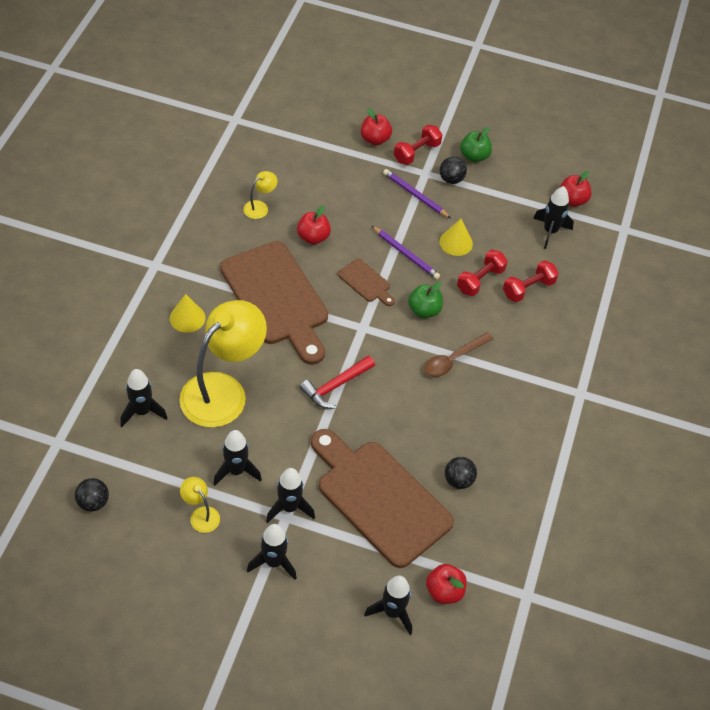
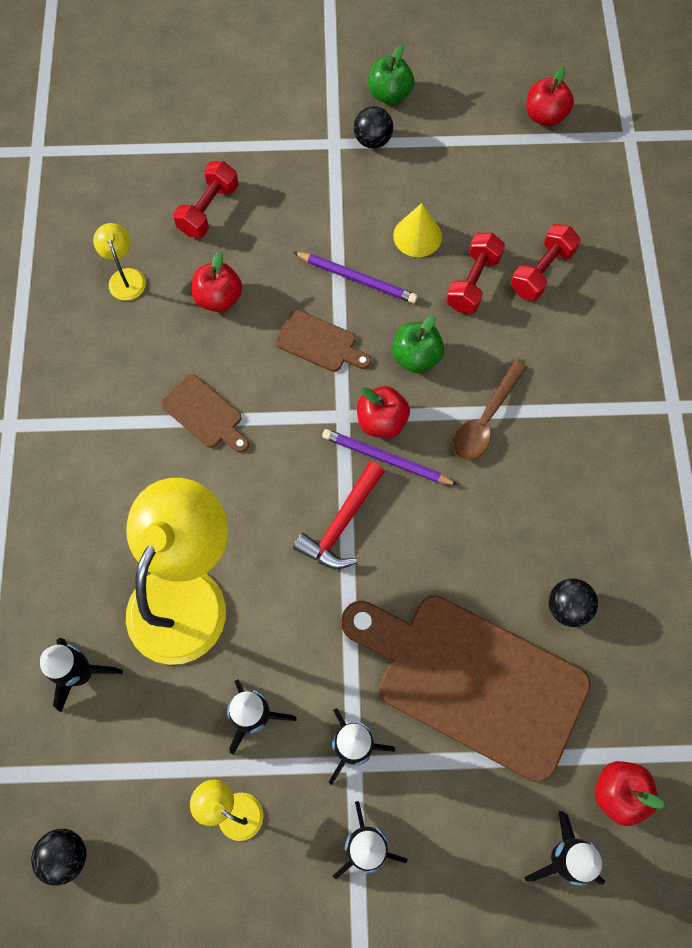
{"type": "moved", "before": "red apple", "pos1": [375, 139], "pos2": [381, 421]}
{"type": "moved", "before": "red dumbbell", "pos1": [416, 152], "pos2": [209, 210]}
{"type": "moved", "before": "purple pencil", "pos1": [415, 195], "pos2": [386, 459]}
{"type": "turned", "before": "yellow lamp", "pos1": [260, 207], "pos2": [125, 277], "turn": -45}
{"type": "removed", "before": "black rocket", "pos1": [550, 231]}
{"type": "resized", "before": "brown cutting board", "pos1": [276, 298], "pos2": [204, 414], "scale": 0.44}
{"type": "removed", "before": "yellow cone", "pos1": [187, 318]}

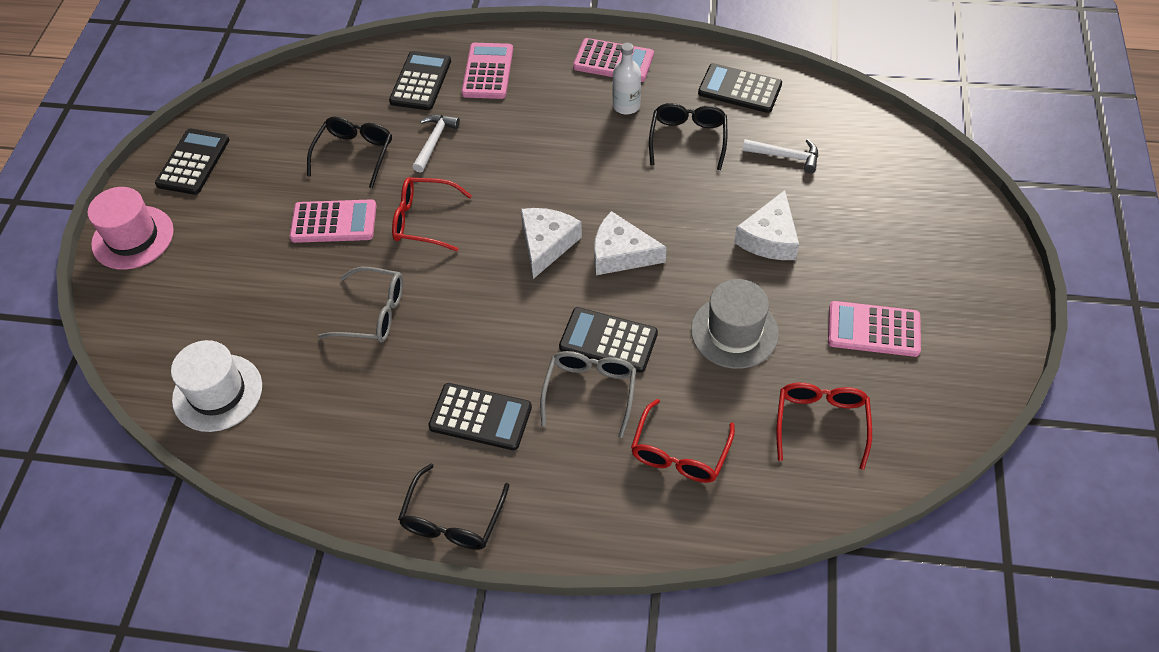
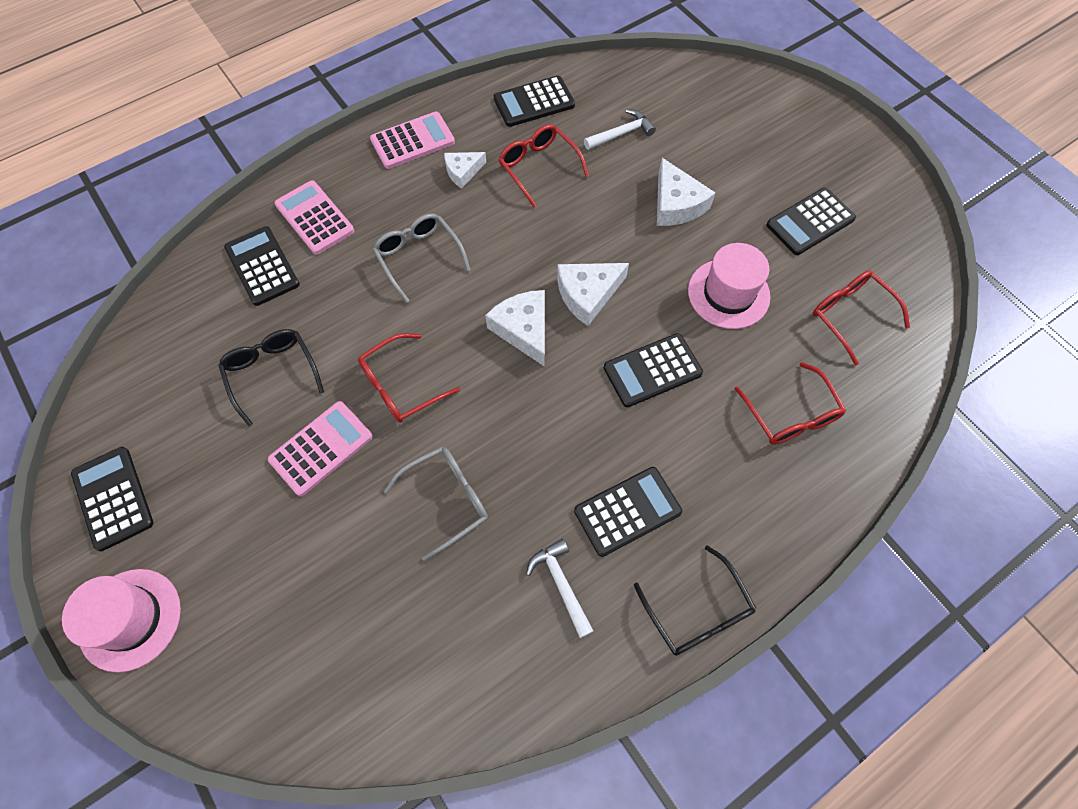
{"type": "replaced", "before": "white bottle", "after": "white cheese", "pos1": [626, 106], "pos2": [463, 172]}
{"type": "recoloured", "before": "black glasses", "after": "red glasses", "pos1": [688, 139], "pos2": [538, 167]}
{"type": "moved", "before": "white hammer", "pos1": [434, 141], "pos2": [561, 584]}
{"type": "recoloured", "before": "grey hat", "after": "pink hat", "pos1": [734, 332], "pos2": [728, 293]}
{"type": "recoloured", "before": "pink calculator", "after": "black calculator", "pos1": [873, 329], "pos2": [810, 222]}
{"type": "removed", "before": "white hat", "pos1": [217, 393]}
{"type": "moved", "before": "grey glasses", "pos1": [590, 391], "pos2": [418, 257]}

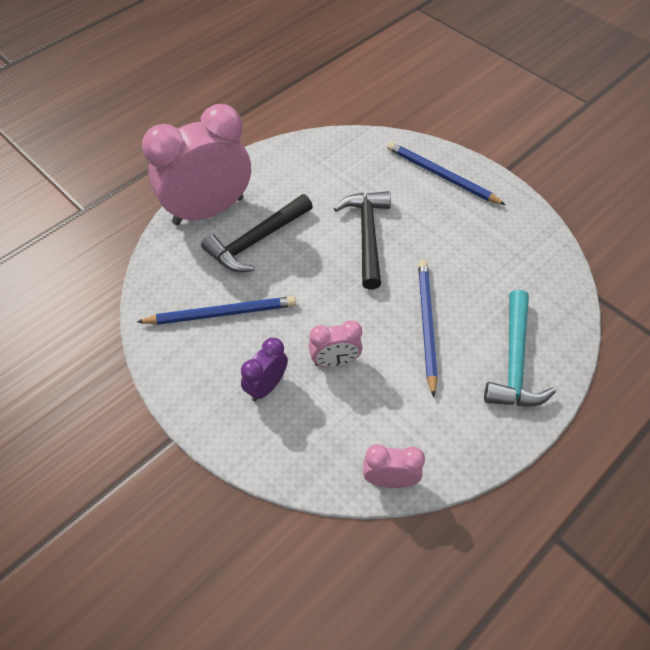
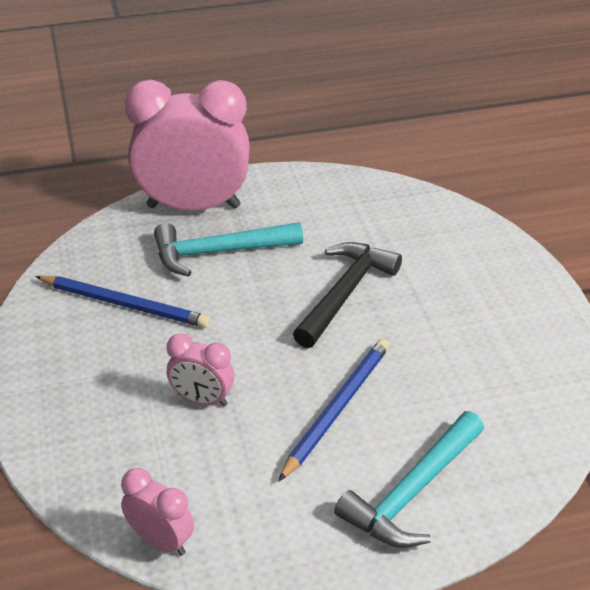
{"type": "removed", "before": "blue pencil", "pos1": [442, 176]}
{"type": "recoloured", "before": "black hammer", "after": "turquoise hammer", "pos1": [256, 241], "pos2": [218, 252]}
{"type": "removed", "before": "purple clock", "pos1": [266, 386]}

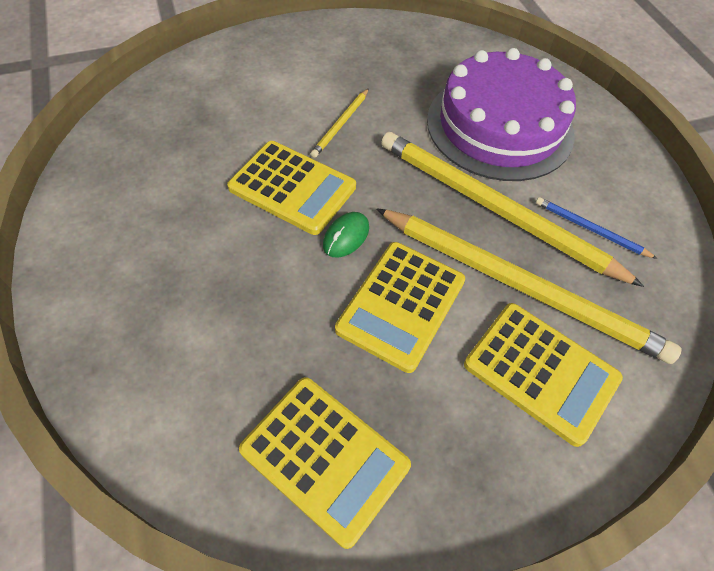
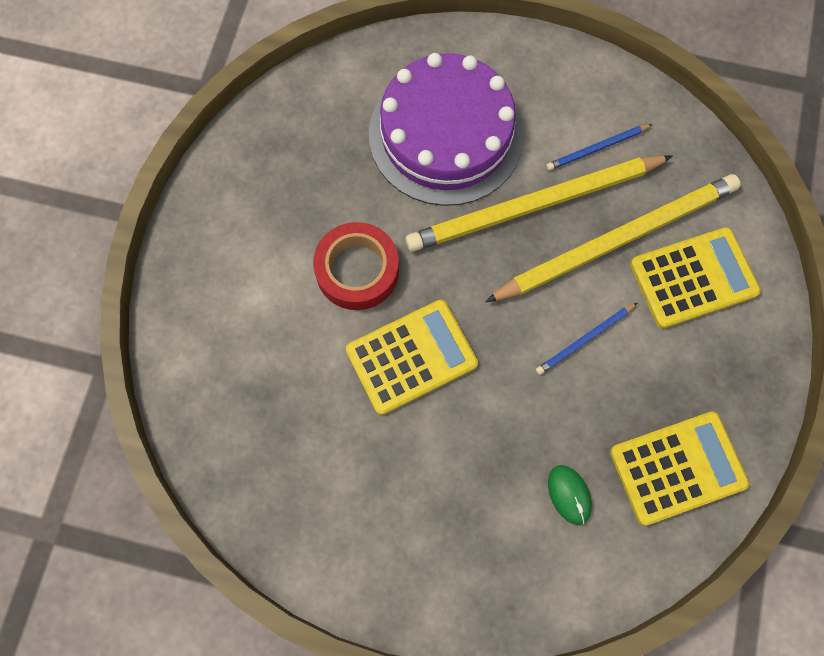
{"type": "replaced", "before": "yellow pencil", "after": "red tape", "pos1": [340, 124], "pos2": [357, 270]}
{"type": "moved", "before": "green mouse", "pos1": [346, 236], "pos2": [569, 494]}
{"type": "replaced", "before": "yellow calculator", "after": "blue pencil", "pos1": [401, 305], "pos2": [584, 340]}

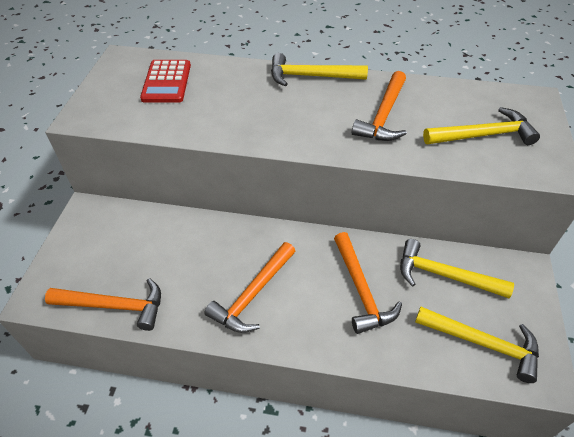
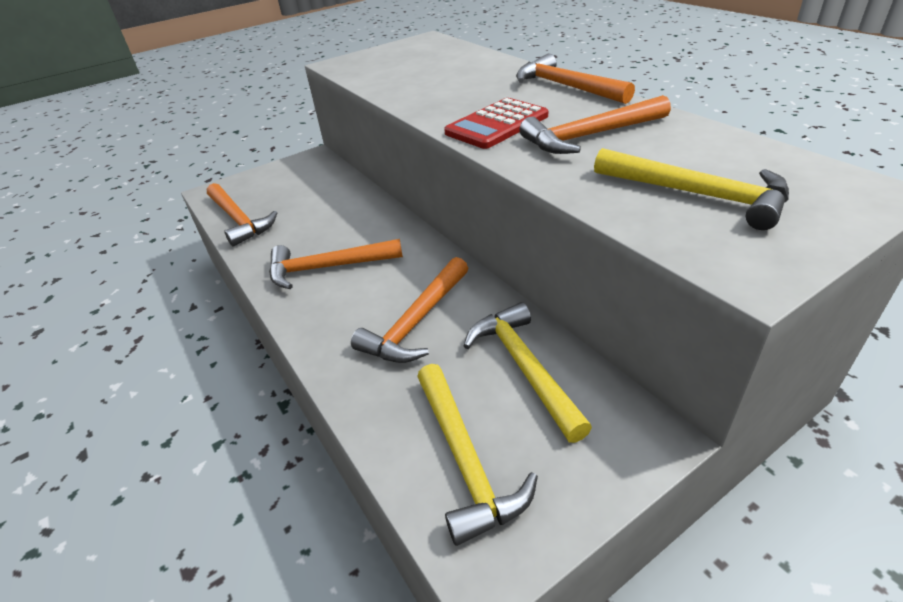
{"type": "recoloured", "before": "yellow hammer", "after": "orange hammer", "pos1": [311, 76], "pos2": [566, 86]}
{"type": "moved", "before": "red calculator", "pos1": [166, 82], "pos2": [497, 125]}

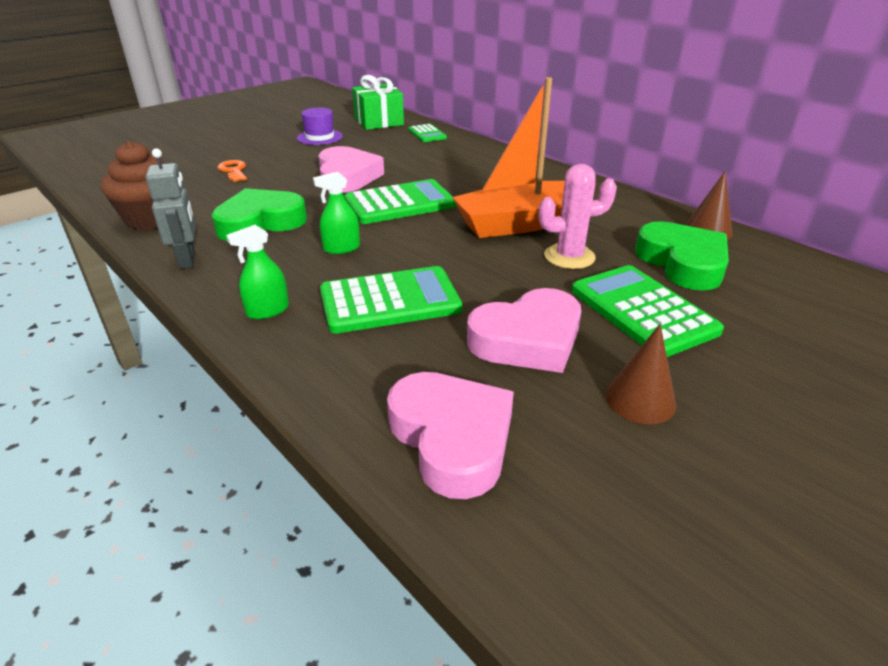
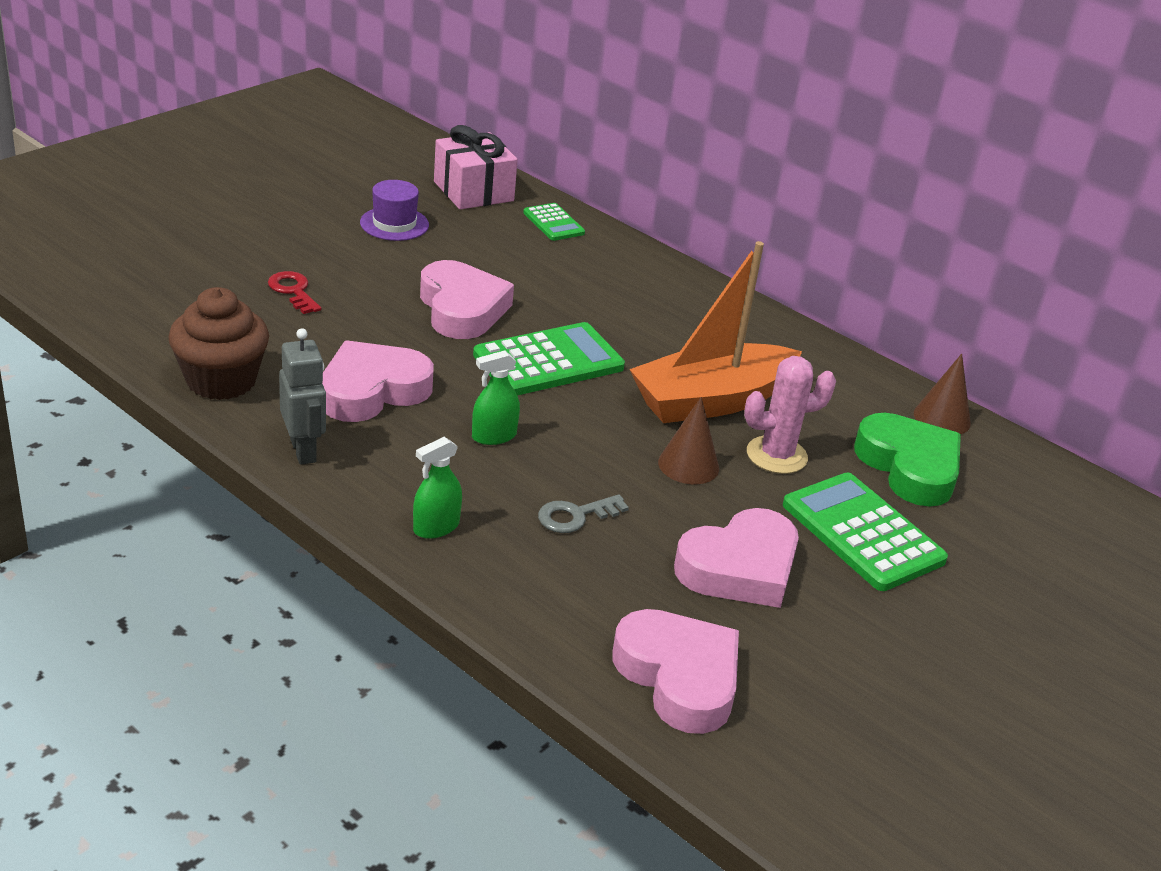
{"type": "recoloured", "before": "green gift", "after": "pink gift", "pos1": [378, 121], "pos2": [473, 191]}
{"type": "recoloured", "before": "orange key", "after": "red key", "pos1": [234, 171], "pos2": [293, 291]}
{"type": "recoloured", "before": "green heart", "after": "pink heart", "pos1": [260, 222], "pos2": [372, 390]}
{"type": "replaced", "before": "green calculator", "after": "grey key", "pos1": [390, 301], "pos2": [575, 516]}
{"type": "moved", "before": "brown cone", "pos1": [640, 400], "pos2": [688, 465]}

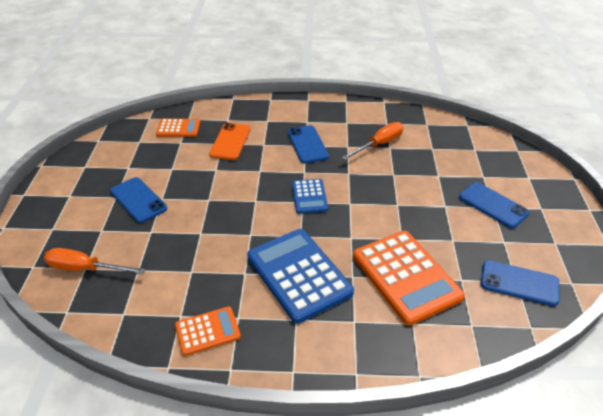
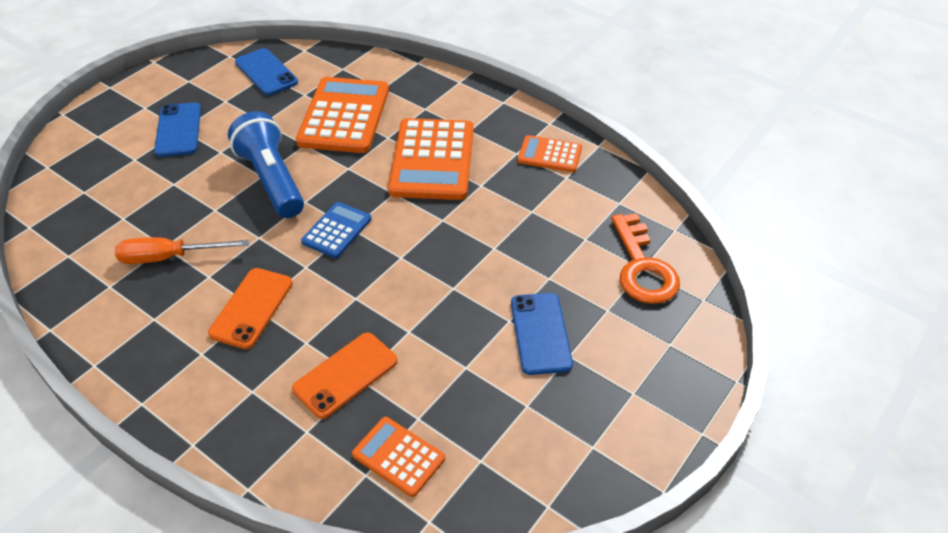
{"type": "recoloured", "before": "blue phone", "after": "orange phone", "pos1": [307, 144], "pos2": [251, 308]}
{"type": "recoloured", "before": "blue calculator", "after": "orange calculator", "pos1": [299, 274], "pos2": [432, 160]}
{"type": "replaced", "before": "orange screwdriver", "after": "orange key", "pos1": [85, 268], "pos2": [642, 267]}
{"type": "added", "after": "blue flashlight", "pos2": [272, 180]}

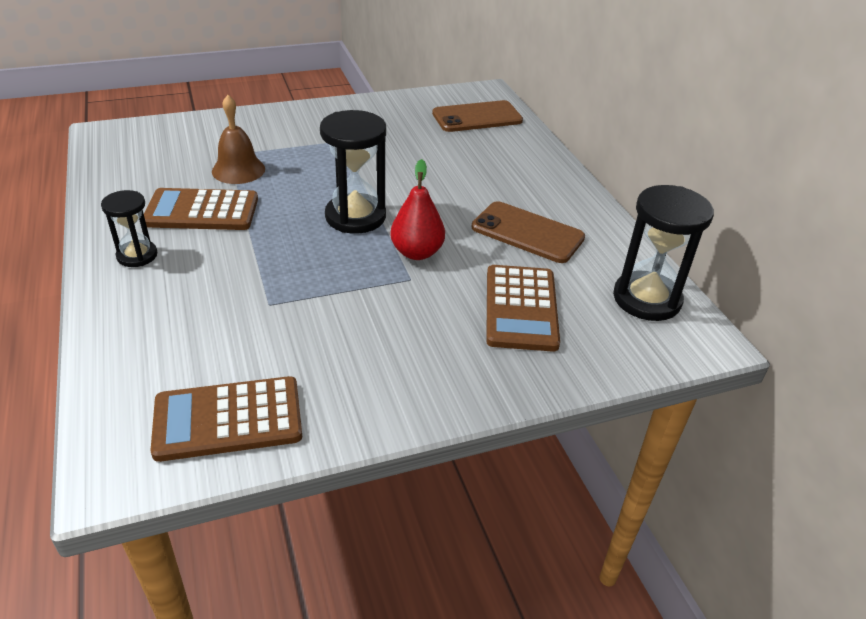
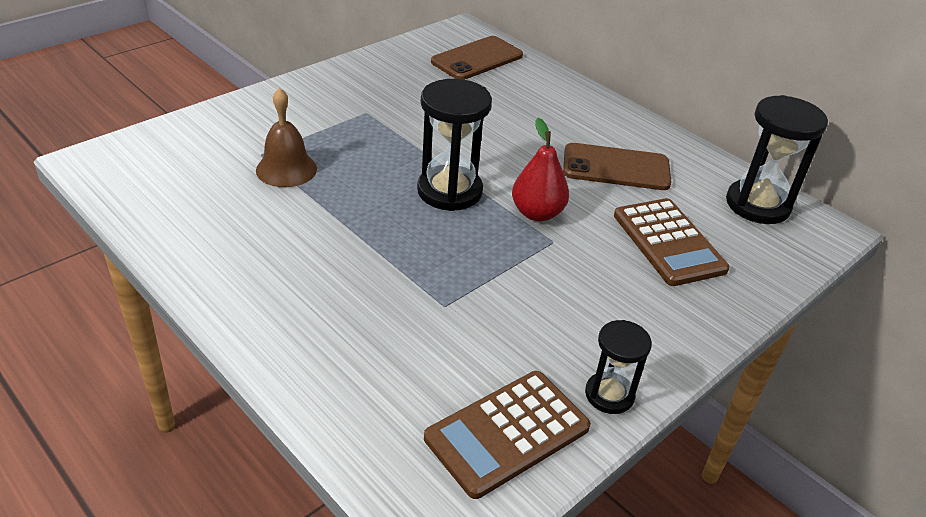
{"type": "removed", "before": "brown calculator", "pos1": [202, 211]}
{"type": "moved", "before": "black hourglass", "pos1": [137, 255], "pos2": [609, 395]}

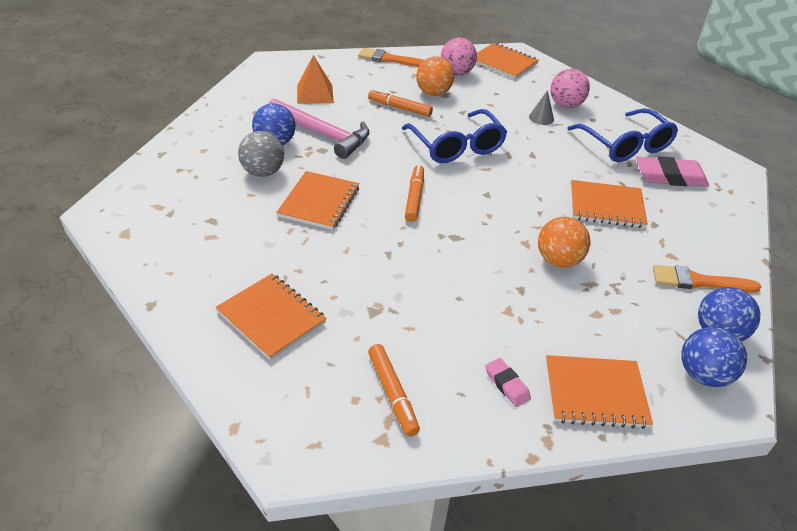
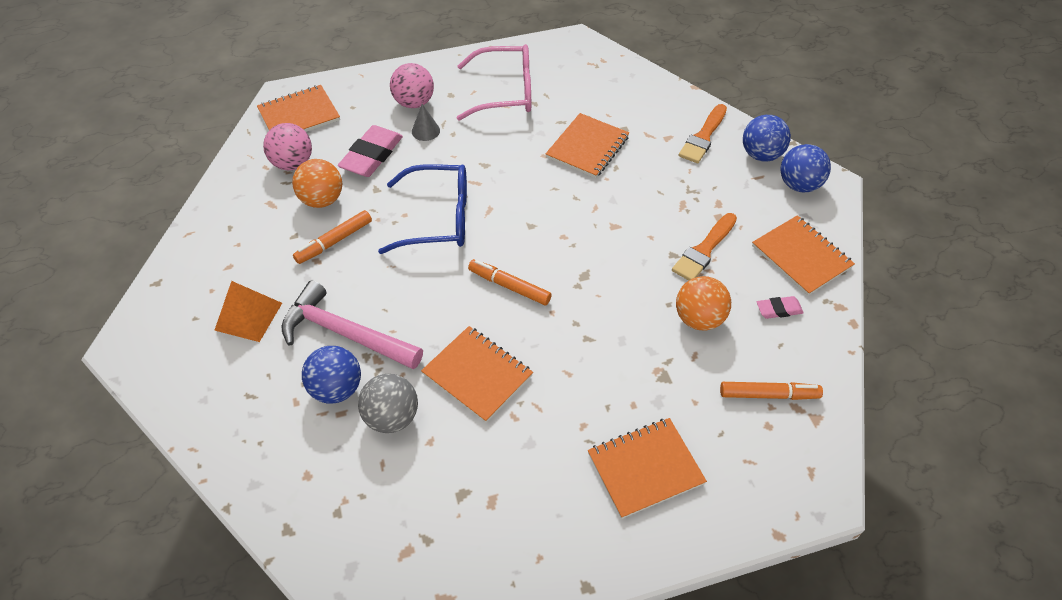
{"type": "moved", "before": "orange brush", "pos1": [389, 59], "pos2": [704, 250]}
{"type": "turned", "before": "pink hammer", "pos1": [323, 134], "pos2": [345, 333], "turn": -120}
{"type": "recoloured", "before": "blue glasses", "after": "pink glasses", "pos1": [625, 145], "pos2": [505, 92]}
{"type": "moved", "before": "pink eraser", "pos1": [670, 176], "pos2": [371, 155]}
{"type": "moved", "before": "orange ball", "pos1": [558, 260], "pos2": [698, 318]}
{"type": "turned", "before": "orange notebook", "pos1": [595, 393], "pos2": [801, 256], "turn": -60}

